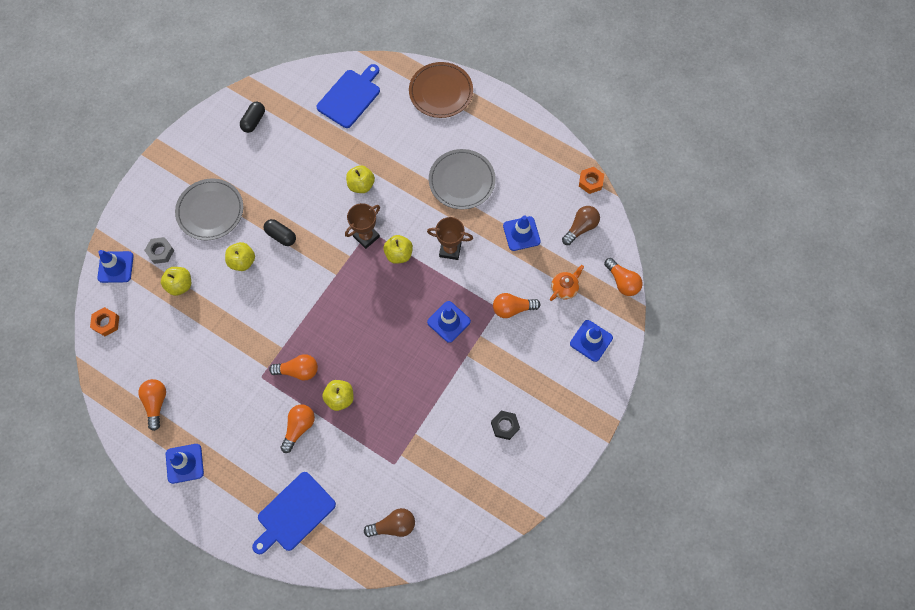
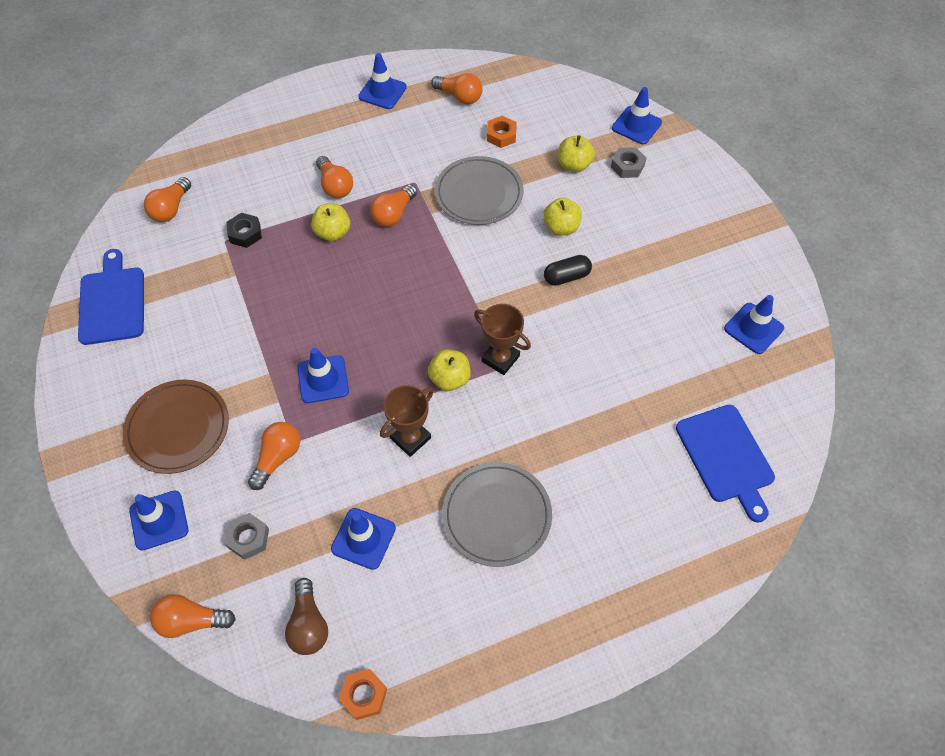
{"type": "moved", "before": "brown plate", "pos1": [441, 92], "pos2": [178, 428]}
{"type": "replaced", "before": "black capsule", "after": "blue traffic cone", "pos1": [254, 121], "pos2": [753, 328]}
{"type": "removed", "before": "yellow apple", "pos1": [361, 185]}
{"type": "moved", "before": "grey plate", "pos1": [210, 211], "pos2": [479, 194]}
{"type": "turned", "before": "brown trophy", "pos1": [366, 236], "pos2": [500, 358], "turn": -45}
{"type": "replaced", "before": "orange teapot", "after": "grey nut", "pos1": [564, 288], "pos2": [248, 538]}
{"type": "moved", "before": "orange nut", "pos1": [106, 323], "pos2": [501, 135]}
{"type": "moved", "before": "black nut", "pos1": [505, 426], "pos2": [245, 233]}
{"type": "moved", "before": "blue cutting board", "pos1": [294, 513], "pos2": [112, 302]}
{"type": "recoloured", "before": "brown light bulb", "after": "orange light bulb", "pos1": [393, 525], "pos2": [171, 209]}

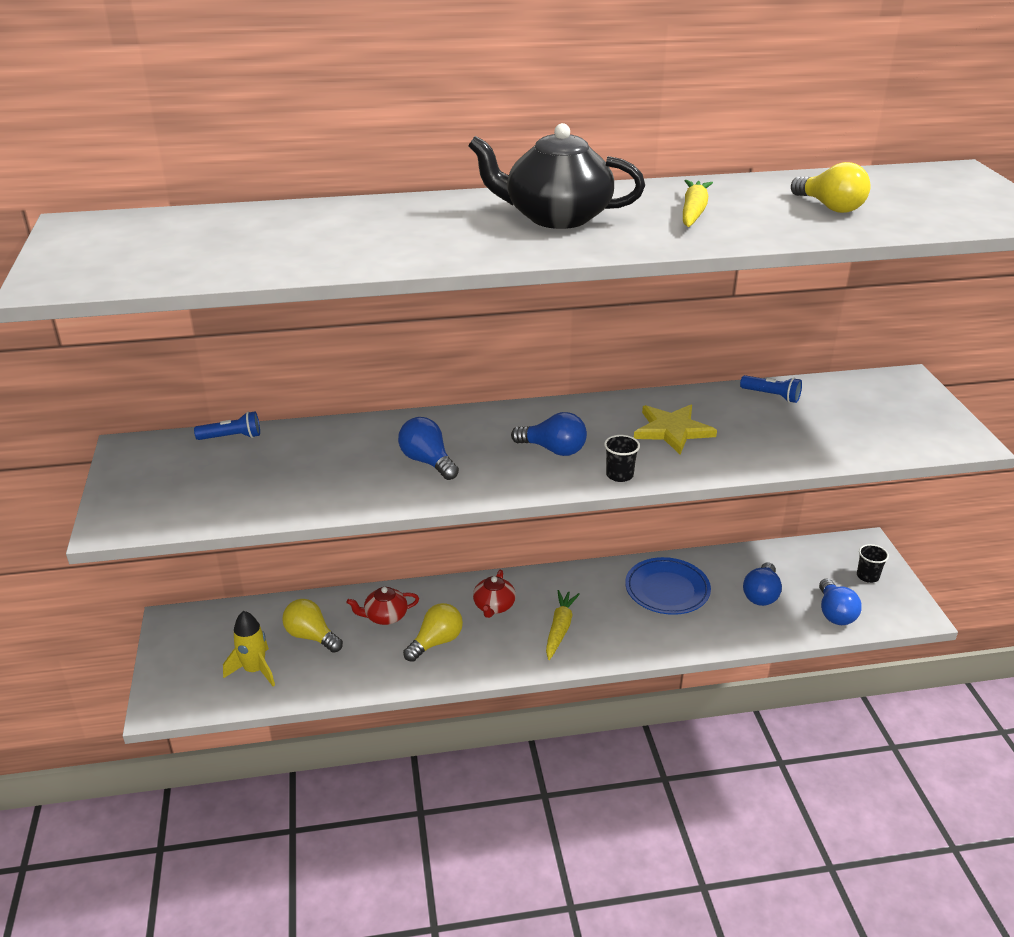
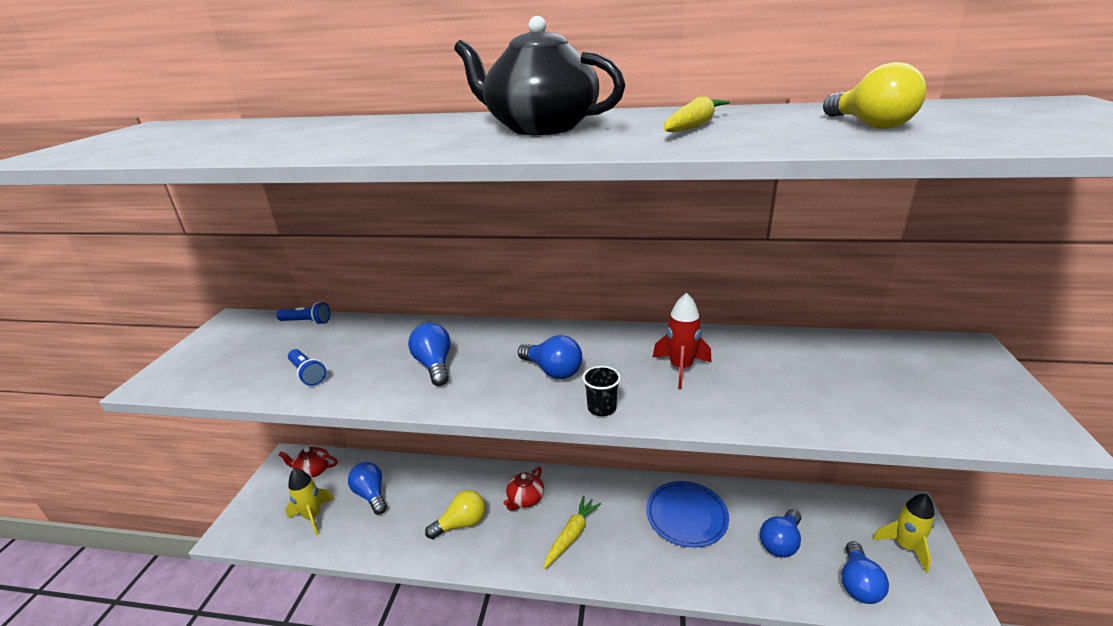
{"type": "moved", "before": "blue flashlight", "pos1": [772, 396], "pos2": [307, 374]}
{"type": "replaced", "before": "yellow star", "after": "red rocket", "pos1": [672, 430], "pos2": [681, 368]}
{"type": "replaced", "before": "black cup", "after": "yellow rocket", "pos1": [867, 576], "pos2": [905, 546]}
{"type": "moved", "before": "red teapot", "pos1": [385, 616], "pos2": [313, 470]}
{"type": "recoloured", "before": "yellow light bulb", "after": "blue light bulb", "pos1": [311, 636], "pos2": [371, 495]}

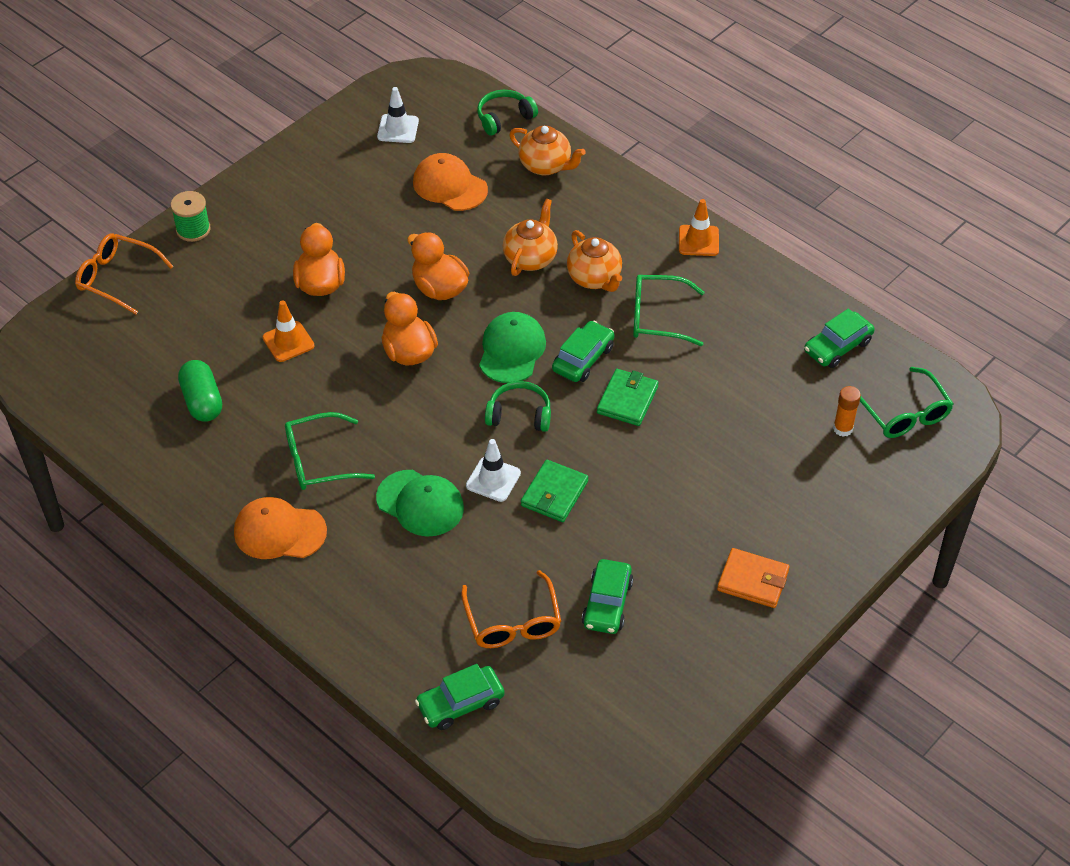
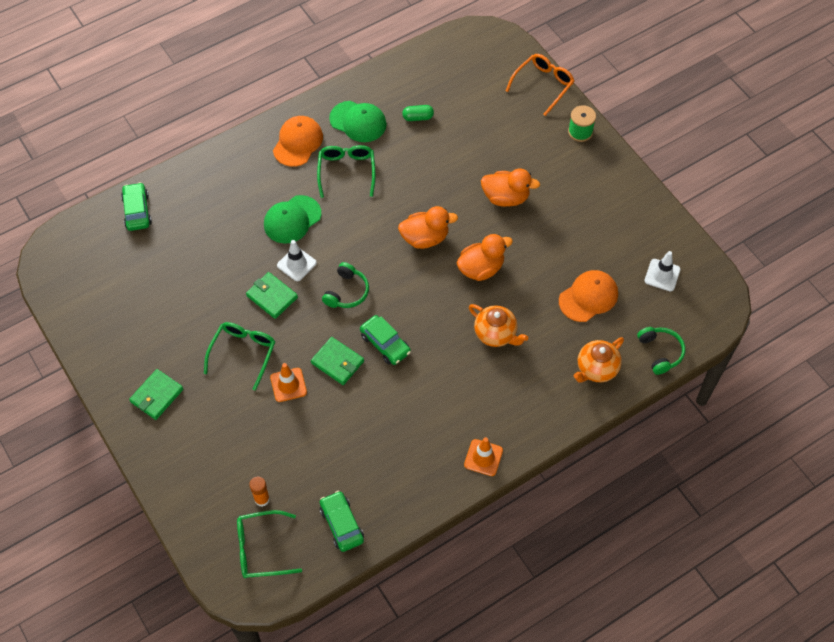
{"type": "removed", "before": "orange teapot", "pos1": [594, 278]}
{"type": "moved", "before": "green glasses", "pos1": [658, 317], "pos2": [243, 353]}
{"type": "moved", "before": "orange traffic cone", "pos1": [288, 342], "pos2": [288, 385]}
{"type": "moved", "before": "green cap", "pos1": [511, 350], "pos2": [358, 122]}
{"type": "resized", "before": "green capsule", "pos1": [202, 401], "pos2": [418, 117], "scale": 0.65}
{"type": "recoloured", "before": "orange wallet", "after": "green wallet", "pos1": [753, 580], "pos2": [157, 396]}
{"type": "removed", "before": "green car", "pos1": [607, 603]}
{"type": "removed", "before": "orange glasses", "pos1": [512, 621]}

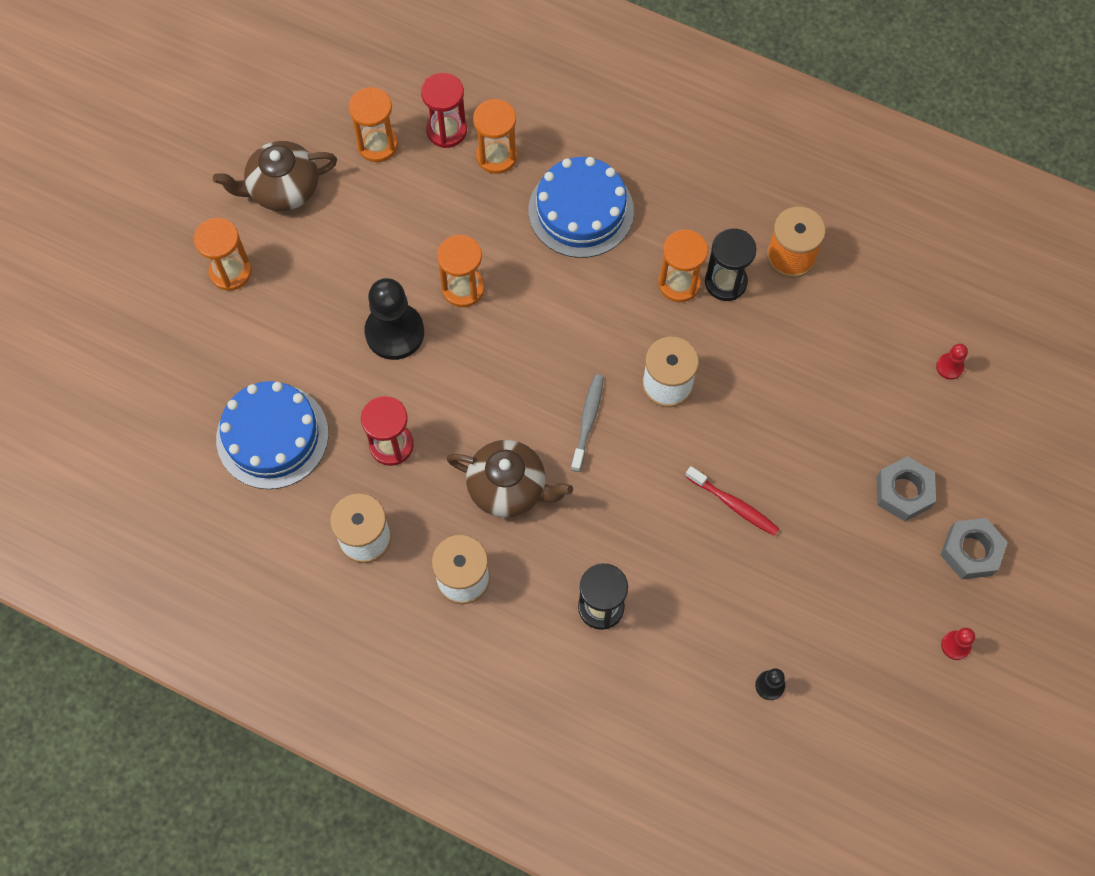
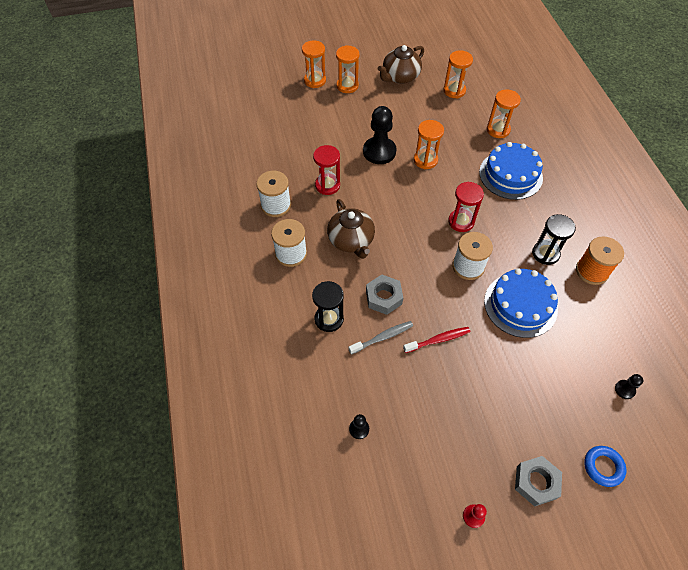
{"type": "moved", "before": "red hourglass", "pos1": [446, 130], "pos2": [461, 221]}
{"type": "turned", "before": "brown teapot", "pos1": [283, 189], "pos2": [400, 77], "turn": -75}
{"type": "moved", "before": "orange hourglass", "pos1": [679, 283], "pos2": [315, 80]}
{"type": "recoloured", "before": "red pawn", "after": "black pawn", "pos1": [949, 367], "pos2": [624, 390]}
{"type": "moved", "before": "grey toothbrush", "pos1": [588, 421], "pos2": [382, 337]}
{"type": "moved", "before": "blue cake", "pos1": [272, 436], "pos2": [520, 305]}
{"type": "moved", "before": "grey nut", "pos1": [903, 492], "pos2": [383, 297]}
{"type": "turned", "before": "red toothbrush", "pos1": [734, 505], "pos2": [438, 340], "turn": -105}
{"type": "added", "after": "blue ring", "pos2": [603, 467]}

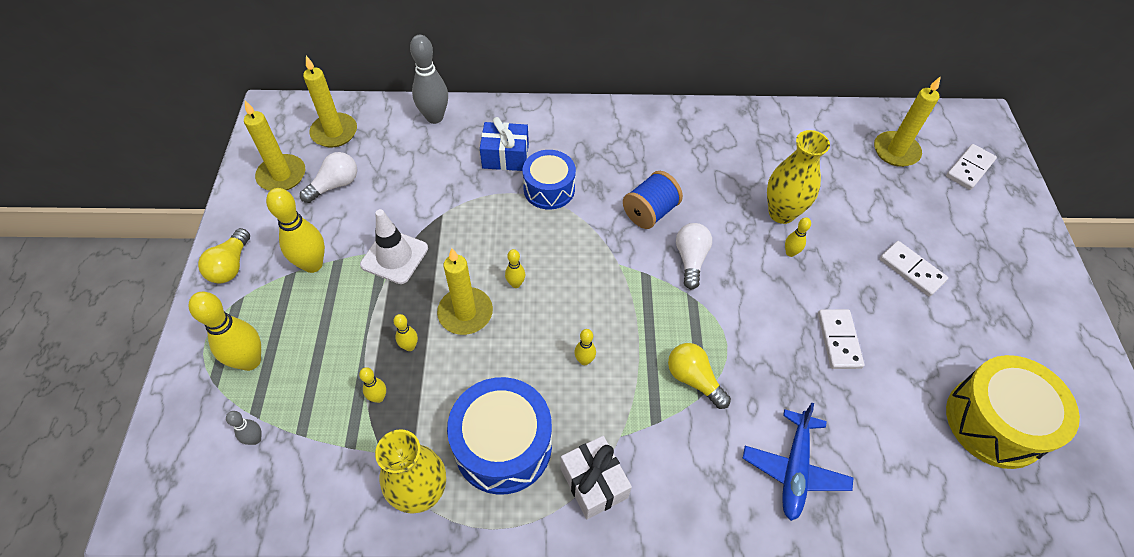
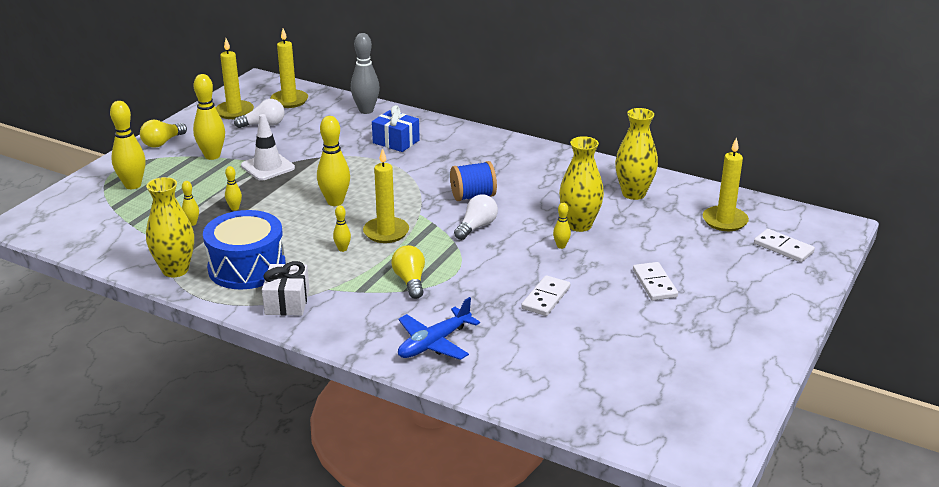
{"type": "turned", "before": "white domino", "pos1": [969, 168], "pos2": [783, 248], "turn": 60}
{"type": "removed", "before": "blue drum", "pos1": [549, 189]}
{"type": "moved", "before": "yellow candle", "pos1": [465, 313], "pos2": [386, 232]}
{"type": "resized", "before": "yellow bowling pin", "pos1": [516, 284], "pos2": [335, 202], "scale": 2.01}
{"type": "removed", "before": "yellow drum", "pos1": [994, 422]}
{"type": "removed", "before": "grey bowling pin", "pos1": [255, 439]}
{"type": "added", "after": "yellow vase", "pos2": [633, 193]}

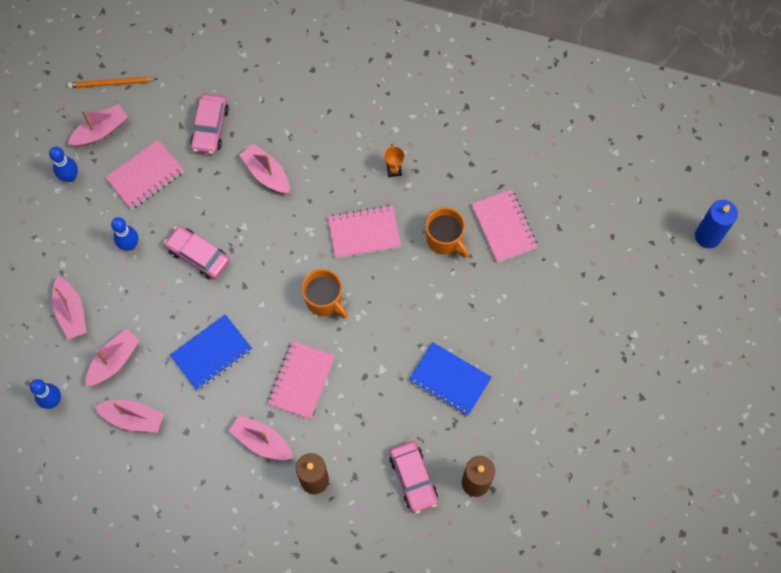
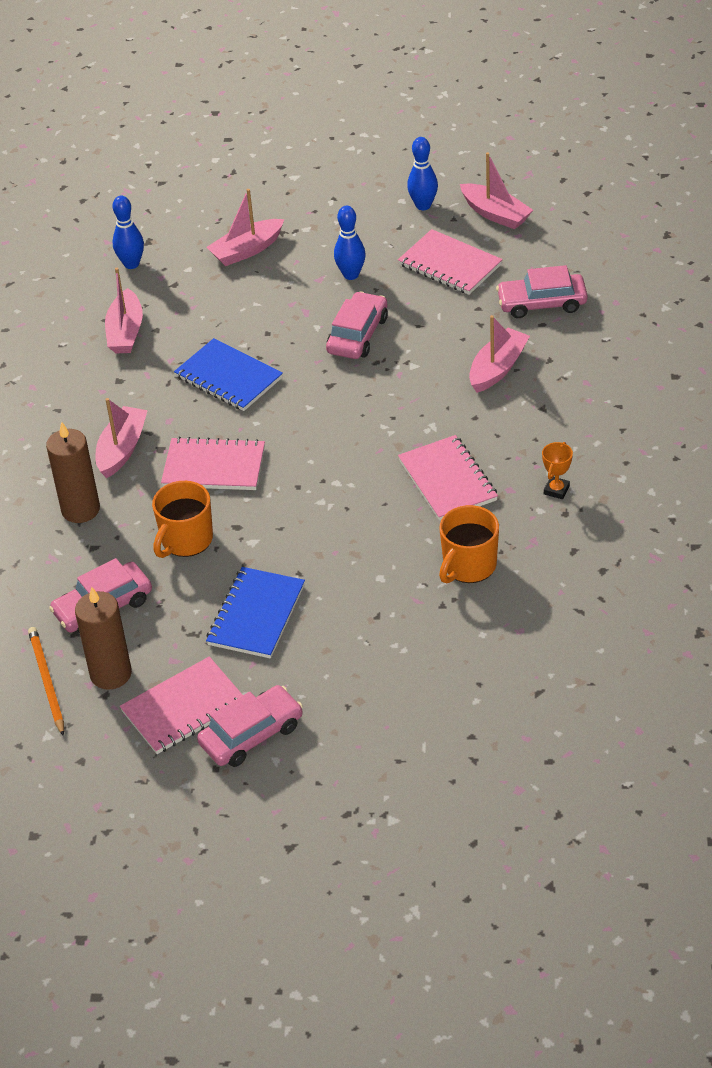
{"type": "moved", "before": "orange pencil", "pos1": [111, 83], "pos2": [47, 681]}
{"type": "turned", "before": "orange trophy", "pos1": [394, 170], "pos2": [556, 490], "turn": -45}
{"type": "moved", "before": "pink notebook", "pos1": [504, 227], "pos2": [184, 708]}
{"type": "removed", "before": "blue candle", "pos1": [708, 236]}
{"type": "moved", "before": "orange mug", "pos1": [324, 300], "pos2": [186, 540]}
{"type": "removed", "before": "pink boat", "pos1": [114, 361]}
{"type": "added", "after": "pink car", "pos2": [251, 735]}

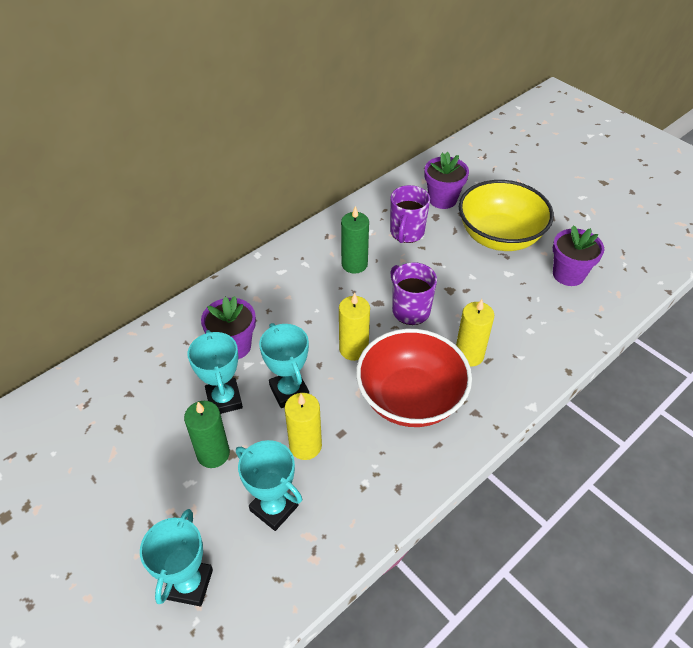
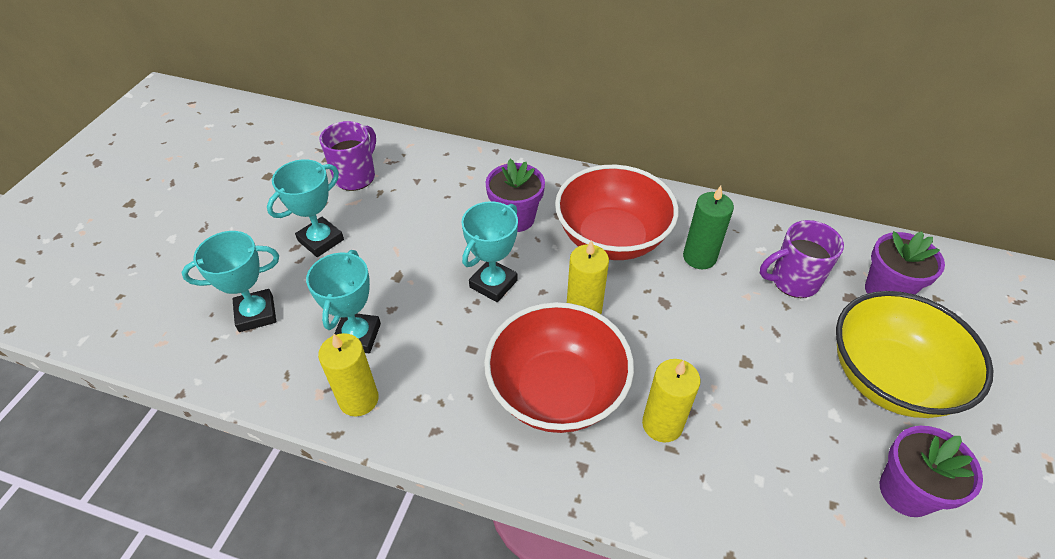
{"type": "moved", "before": "purple mug", "pos1": [410, 310], "pos2": [356, 176]}
{"type": "moved", "before": "turquoise trophy", "pos1": [224, 399], "pos2": [321, 240]}
{"type": "moved", "before": "yellow candle", "pos1": [305, 446], "pos2": [359, 399]}
{"type": "removed", "before": "green candle", "pos1": [213, 454]}
{"type": "added", "after": "red bowl", "pos2": [612, 238]}

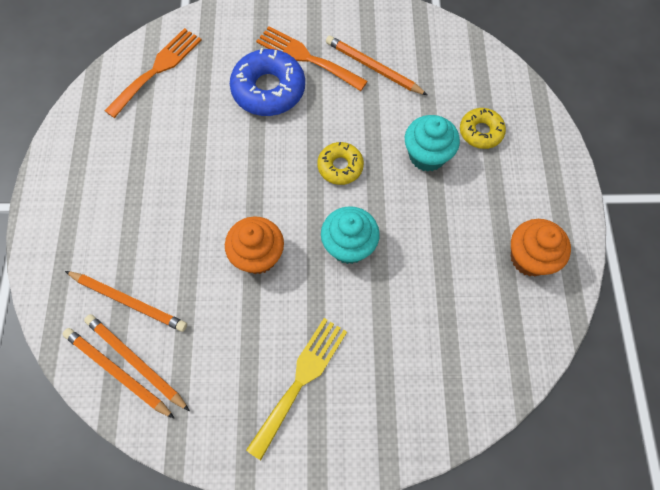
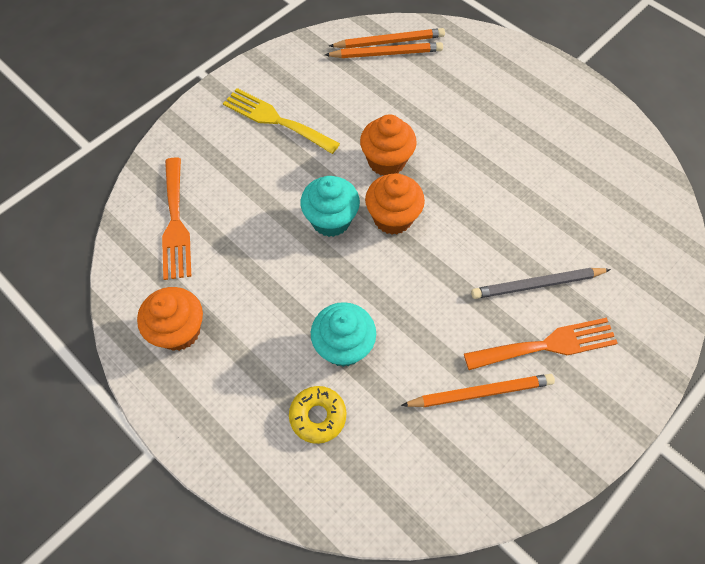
{"type": "moved", "before": "orange fork", "pos1": [157, 69], "pos2": [175, 223]}
{"type": "replaced", "before": "blue donut", "after": "grey pencil", "pos1": [268, 89], "pos2": [537, 284]}
{"type": "removed", "before": "yellow donut", "pos1": [340, 166]}
{"type": "removed", "before": "orange pencil", "pos1": [128, 301]}
{"type": "turned", "before": "yellow fork", "pos1": [300, 380], "pos2": [275, 120], "turn": 135}
{"type": "added", "after": "orange cupcake", "pos2": [392, 218]}

